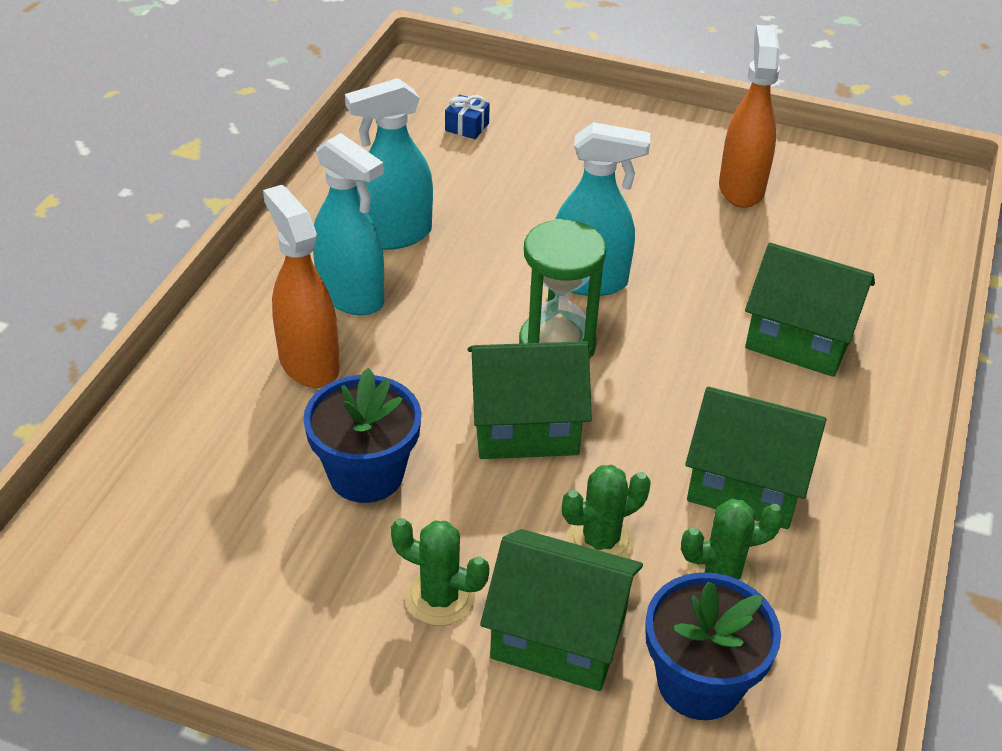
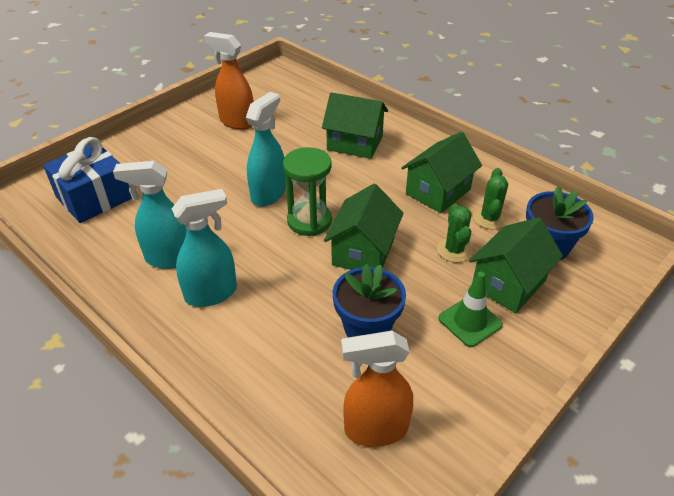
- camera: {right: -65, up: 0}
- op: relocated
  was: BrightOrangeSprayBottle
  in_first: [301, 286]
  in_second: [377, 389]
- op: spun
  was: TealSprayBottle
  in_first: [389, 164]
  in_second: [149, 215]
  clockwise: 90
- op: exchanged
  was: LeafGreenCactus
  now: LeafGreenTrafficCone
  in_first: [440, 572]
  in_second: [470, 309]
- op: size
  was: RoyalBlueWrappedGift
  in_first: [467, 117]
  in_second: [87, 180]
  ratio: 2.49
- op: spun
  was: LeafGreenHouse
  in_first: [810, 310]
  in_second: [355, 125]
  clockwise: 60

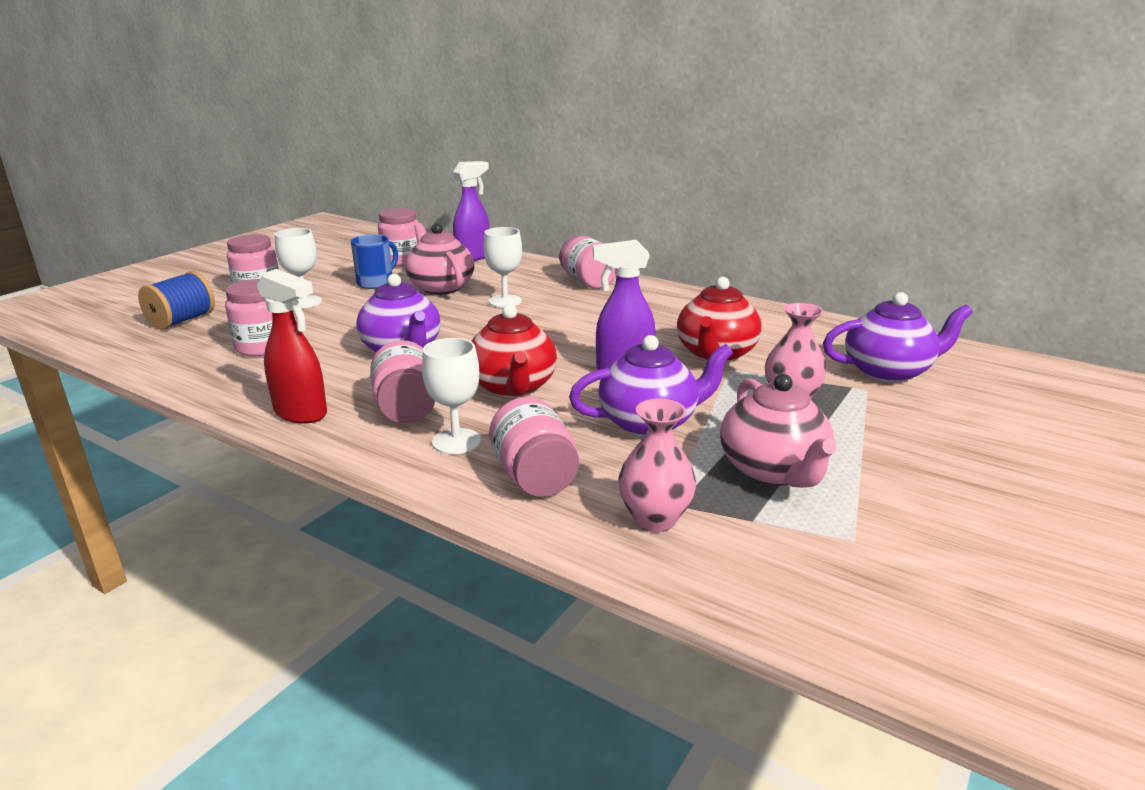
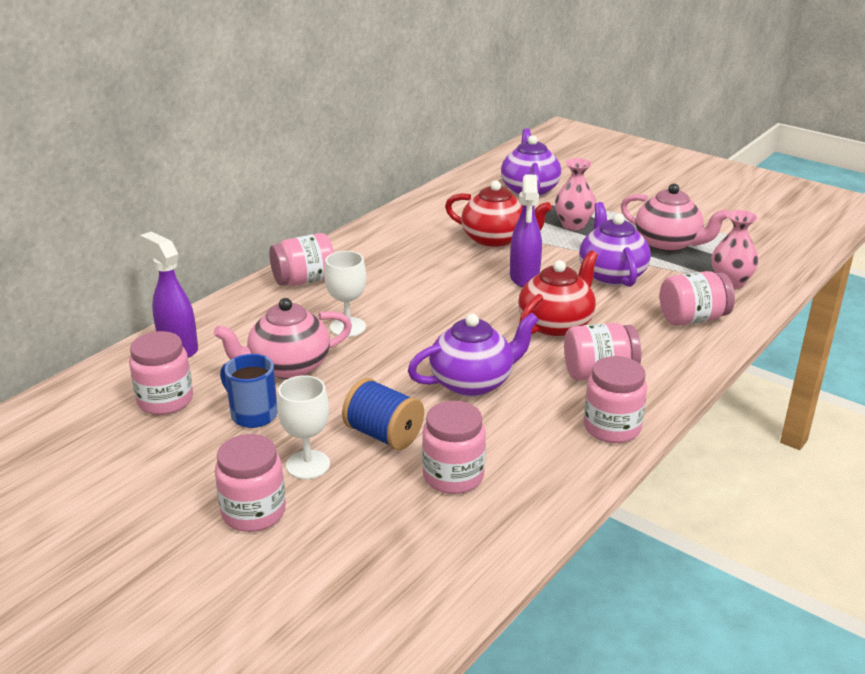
- camera: {right: -85, up: 5}
- op: relocated
  was: RoyalBlueReelOfThread
  in_first: [176, 300]
  in_second: [383, 414]
- op: exchanged
  was: ScarletSprayBottle
  now: PinkJamJar
  in_first: [292, 346]
  in_second: [615, 399]
- op: missing
  was: WhiteGoblet
  in_first: [451, 396]
- op: spun
  was: ScarletTeapot
  in_first: [514, 351]
  in_second: [558, 294]
  clockwise: -45
- op: spun
  was: PinkTeapot
  in_first: [778, 431]
  in_second: [675, 218]
  clockwise: 45

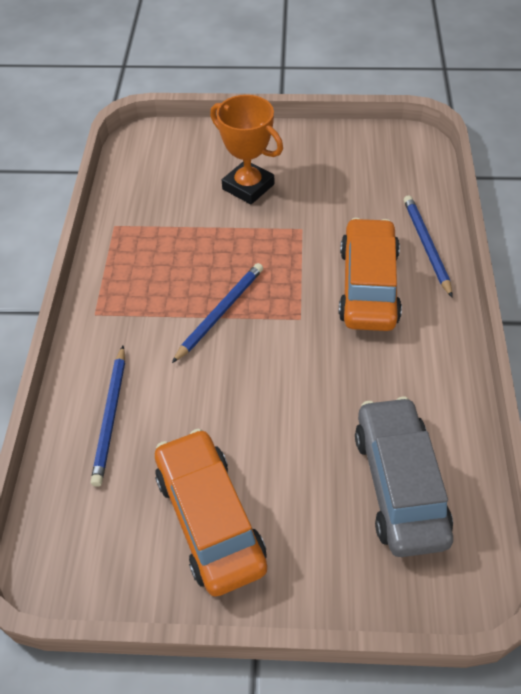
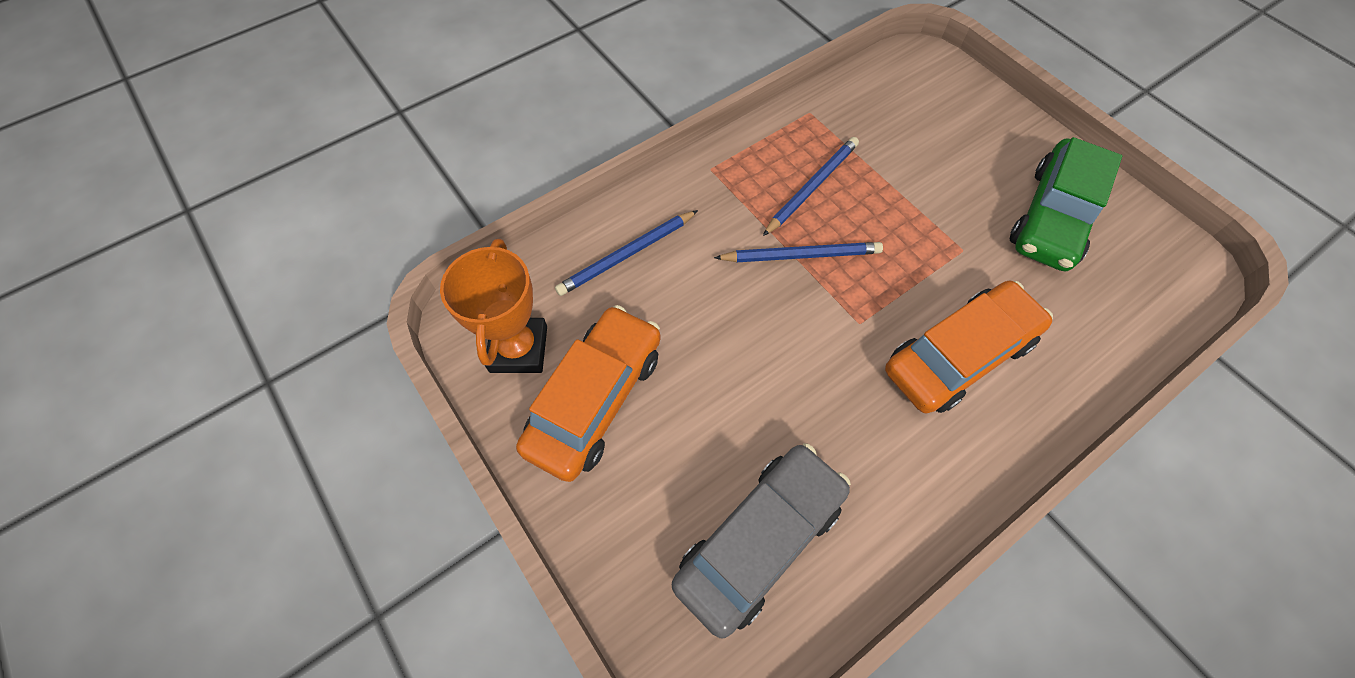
- camera: {right: 50, up: 10}
- op: relocated
  was: BrightOrangeAwardCup
  in_first: [246, 149]
  in_second: [493, 306]
- op: relocated
  was: RoyalBluePencil
  in_first: [428, 246]
  in_second: [811, 186]
- op: appeared
  now: LeafGreenCar
  in_second: [1066, 204]

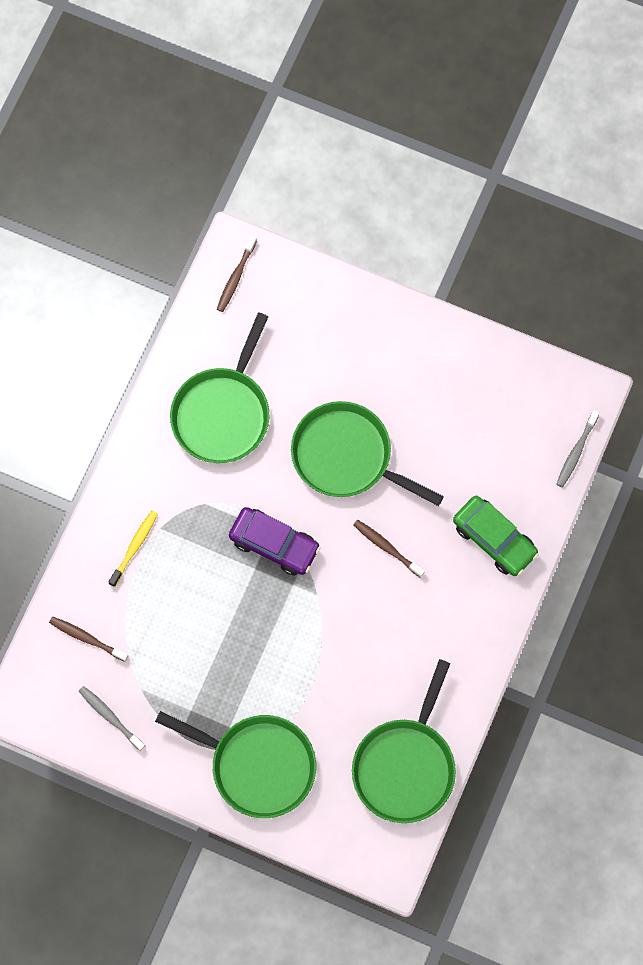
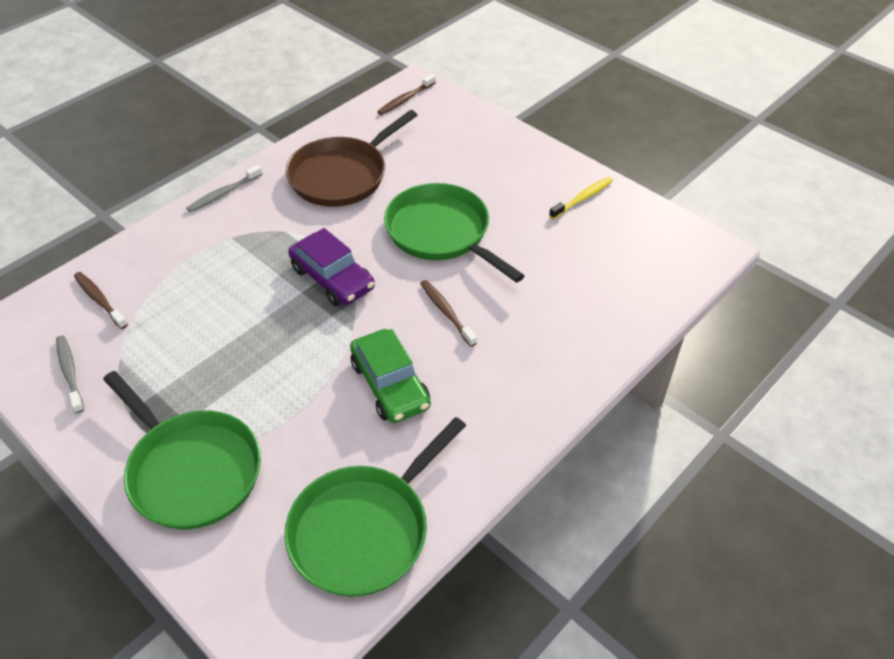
- camera: {right: 20, up: -25}
- op: relocated
  was: GoldenToothBrush
  in_first: [133, 549]
  in_second: [581, 198]
- op: colour
  was: LeafGreenFryingPan
  now: DarkBrownFryingPan
  in_first: [219, 388]
  in_second: [351, 158]
- op: relocated
  was: LeafGreenCar
  in_first: [496, 536]
  in_second: [390, 376]
- op: relocated
  was: GrayToothBrush
  in_first: [578, 448]
  in_second: [225, 188]

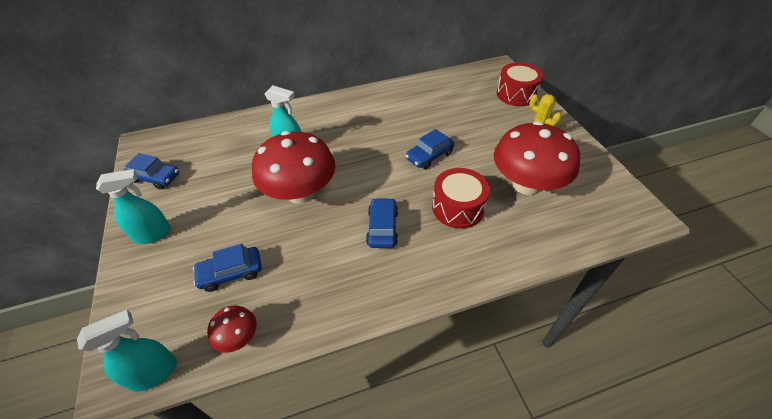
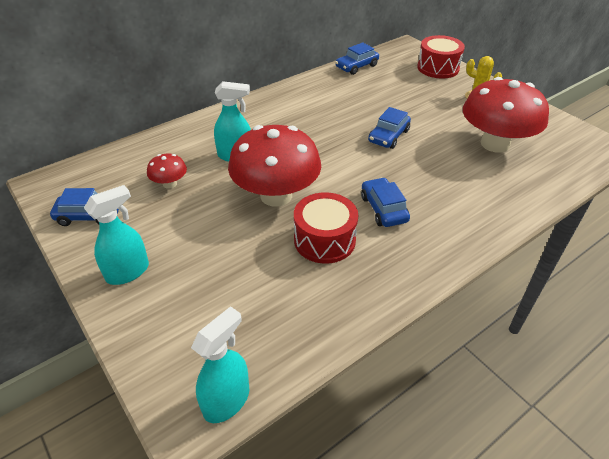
- camera: {right: -20, up: -5}
- op: relocated
  was: RoyalBlueCar
  in_first: [227, 268]
  in_second: [357, 58]
- op: relocated
  was: ScarletMushroom
  in_first: [231, 329]
  in_second: [167, 171]
- op: relocated
  was: ScarletToyDrum
  in_first: [461, 198]
  in_second: [326, 228]

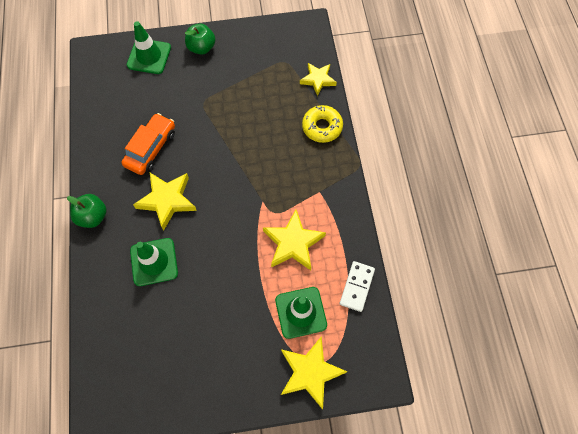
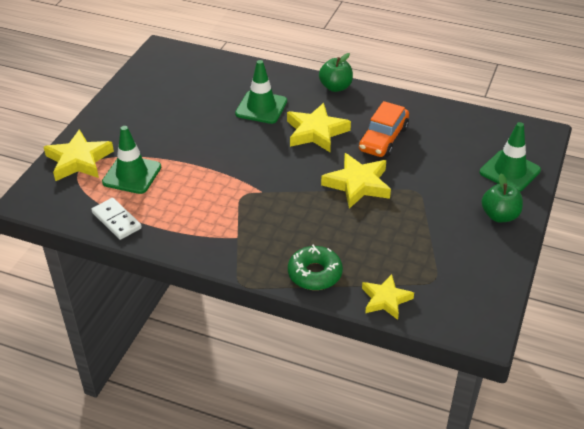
- camera: {right: 120, up: -25}
- op: spun
  was: BrightOrangeCar
  in_first: [148, 144]
  in_second: [384, 129]
  clockwise: 60
- op: relocated
  was: GoldenFivePointedStar
  in_first: [294, 240]
  in_second: [356, 181]
- op: colour
  was: GoldenDoughnut
  now: LeafGreenDoughnut
  in_first: [322, 124]
  in_second: [315, 267]

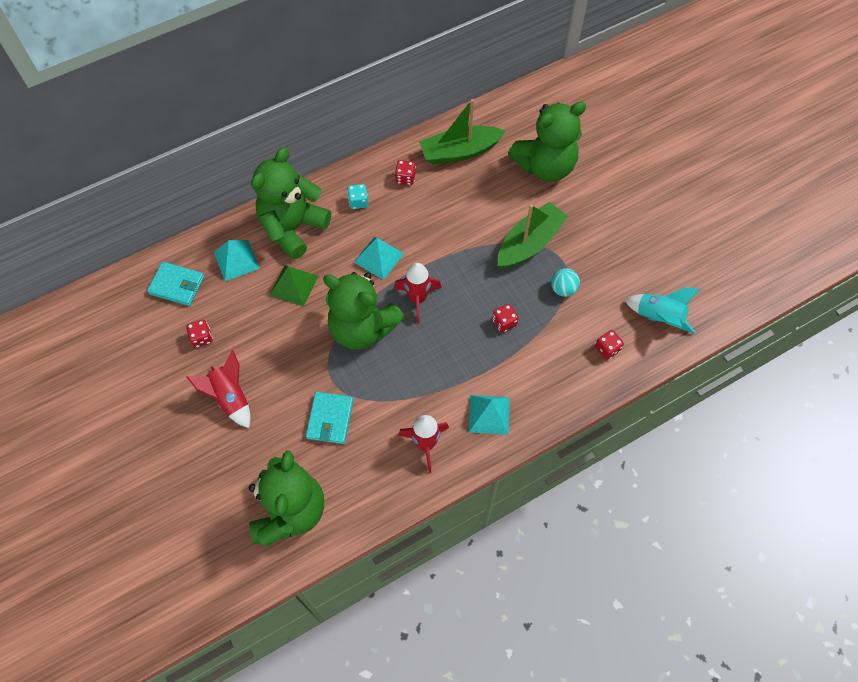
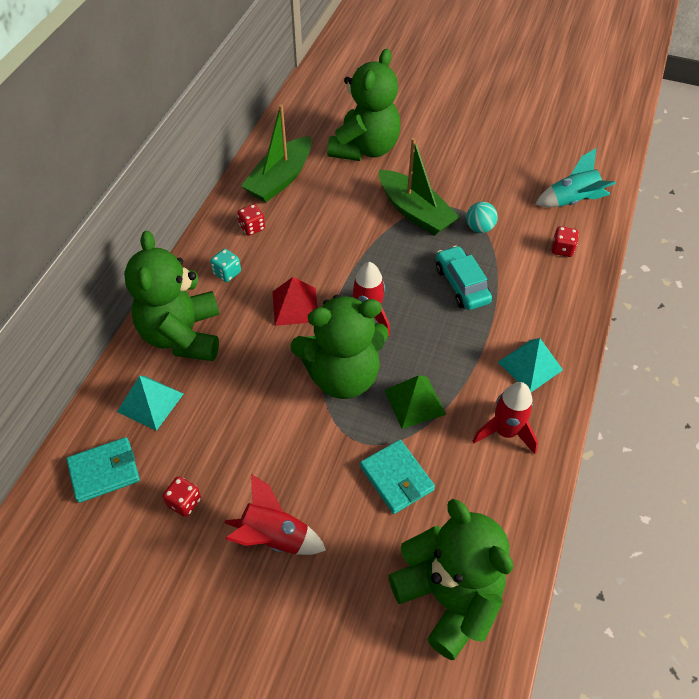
- camera: {right: -40, up: -10}
- op: relocated
  was: LeafGreenSolidPyramid
  in_first: [294, 286]
  in_second: [415, 402]
- op: colour
  was: TealSolidPyramid
  now: ScarletSolidPyramid
  in_first: [379, 258]
  in_second: [295, 301]
- op: exchanged
  was: ScarletGameDie
  now: TealCar
  in_first: [505, 318]
  in_second: [464, 277]
- op: spun
  was: LeafGreenToyBoat
  in_first: [533, 235]
  in_second: [419, 187]
  clockwise: 135

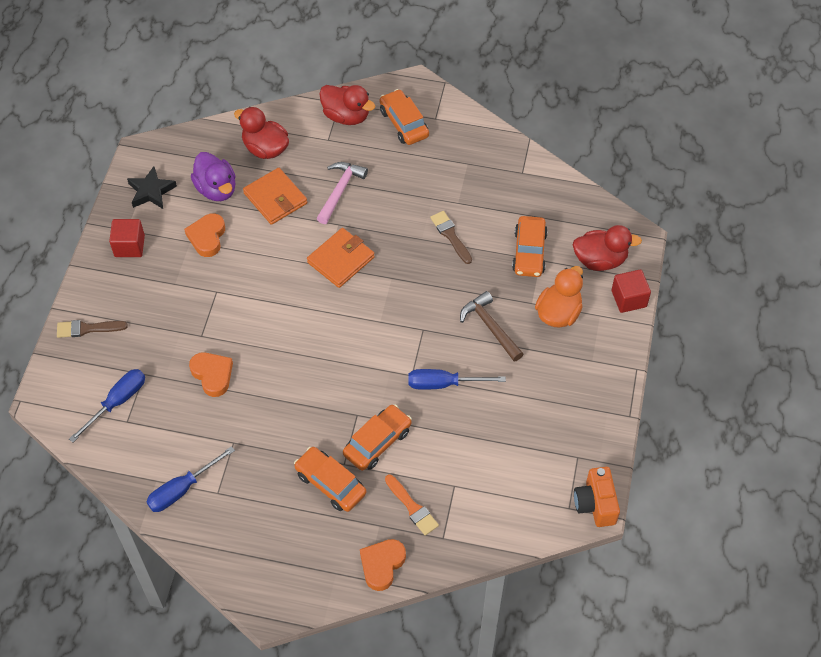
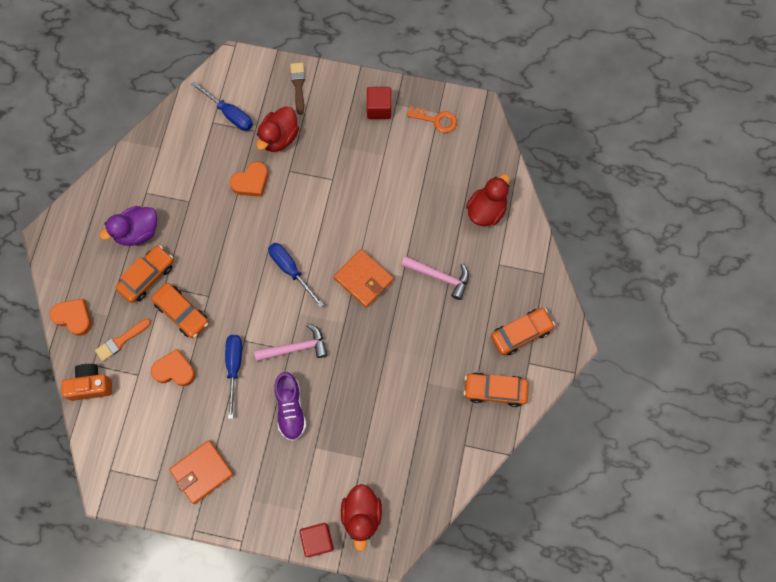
- camera: {right: 90, up: 15}
- op: exchanged
  was: EbonyFivePointedStar
  now: BrightOrangeKey
  in_first: [152, 187]
  in_second: [432, 119]
- op: relocated
  was: RoyalBlueFlatScrewdriver
  in_first: [190, 479]
  in_second: [296, 275]
- op: relocated
  was: BrightOrangeHeartShape
  in_first: [204, 235]
  in_second: [173, 367]
- op: relocated
  was: RoyalPurpleRubberDuck
  in_first: [213, 176]
  in_second: [128, 226]
- op: relocated
  was: BrightOrangeBillfold
  in_first: [275, 196]
  in_second: [201, 472]
- op: relocated
  was: ScarletRubberDuck
  in_first: [347, 105]
  in_second: [277, 129]
- op: missing
  was: DarkBrownBrush
  in_first: [451, 237]
- op: exchanged
  was: DarkBrownCarpenter'sHammer
  now: RoyalPurpleSneaker
  in_first: [491, 326]
  in_second: [290, 406]
- op: relocated
  was: BrightOrangeCar
  in_first: [530, 246]
  in_second: [496, 389]
- op: missing
  was: BrightOrangeRubberDuck
  in_first: [559, 297]
- op: relocated
  was: BrightOrangePhotoCamera
  in_first: [597, 497]
  in_second: [86, 382]
- op: appeared
  now: PinkCarpenter'sHammer
  in_second: [291, 342]

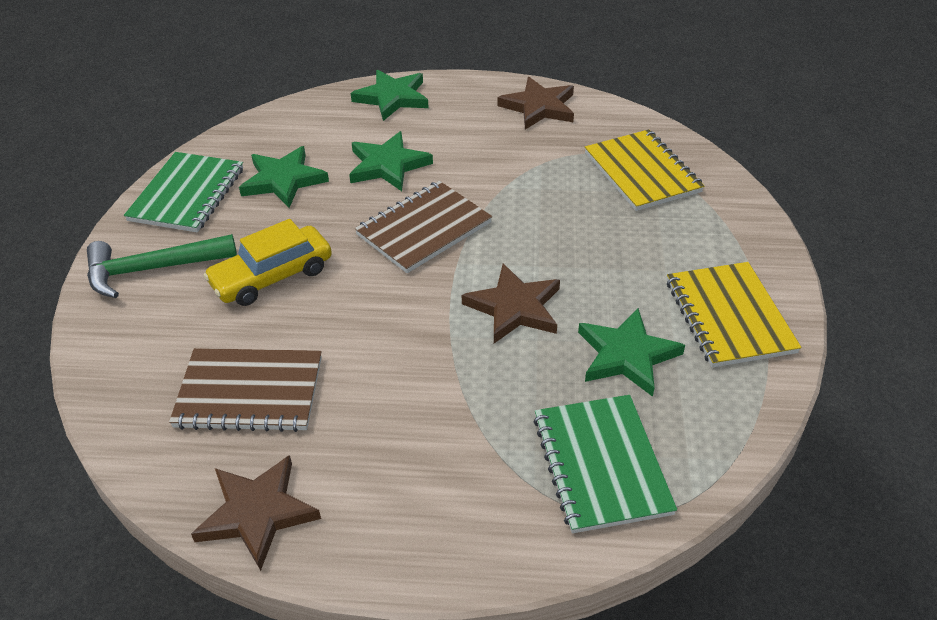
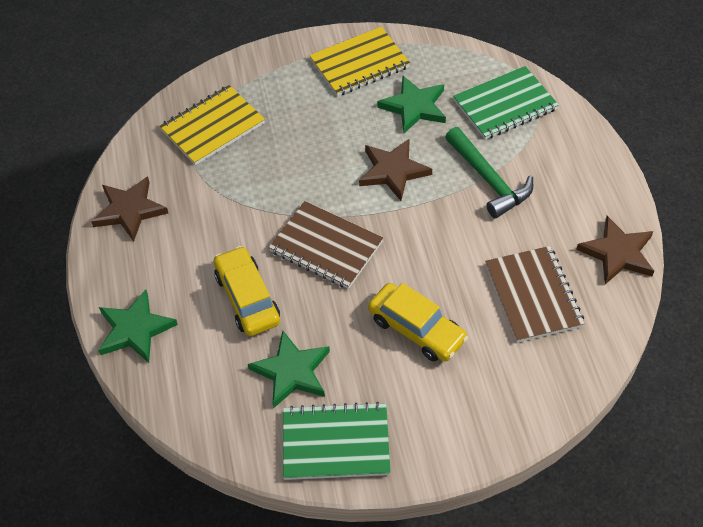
- camera: {right: -105, up: 10}
- op: relocated
  was: LeafGreenCarpenter'sHammer
  in_first: [162, 266]
  in_second: [489, 172]
- op: exchanged
  was: LeafGreenFivePointedStar
  now: GoldenCar
  in_first: [391, 161]
  in_second: [247, 291]

